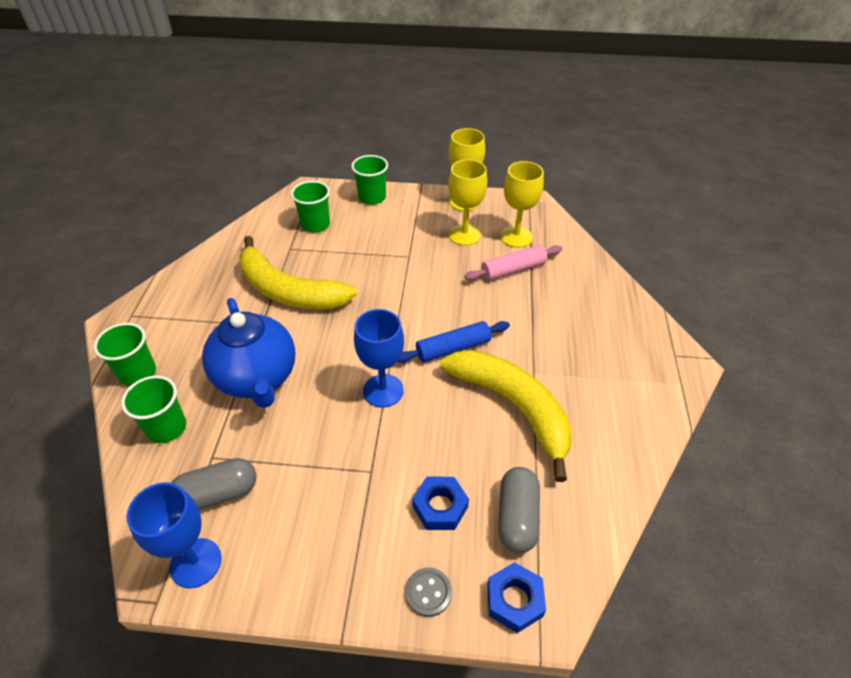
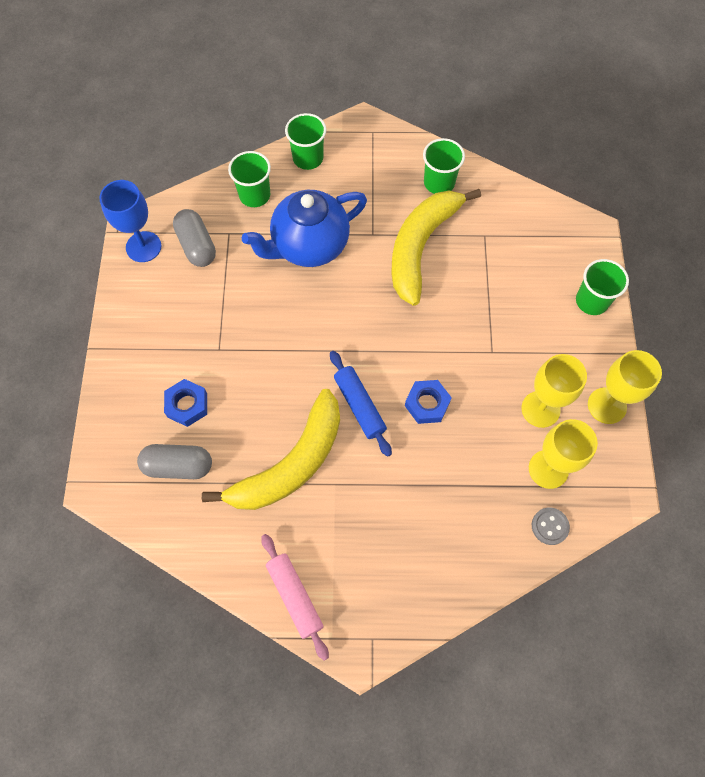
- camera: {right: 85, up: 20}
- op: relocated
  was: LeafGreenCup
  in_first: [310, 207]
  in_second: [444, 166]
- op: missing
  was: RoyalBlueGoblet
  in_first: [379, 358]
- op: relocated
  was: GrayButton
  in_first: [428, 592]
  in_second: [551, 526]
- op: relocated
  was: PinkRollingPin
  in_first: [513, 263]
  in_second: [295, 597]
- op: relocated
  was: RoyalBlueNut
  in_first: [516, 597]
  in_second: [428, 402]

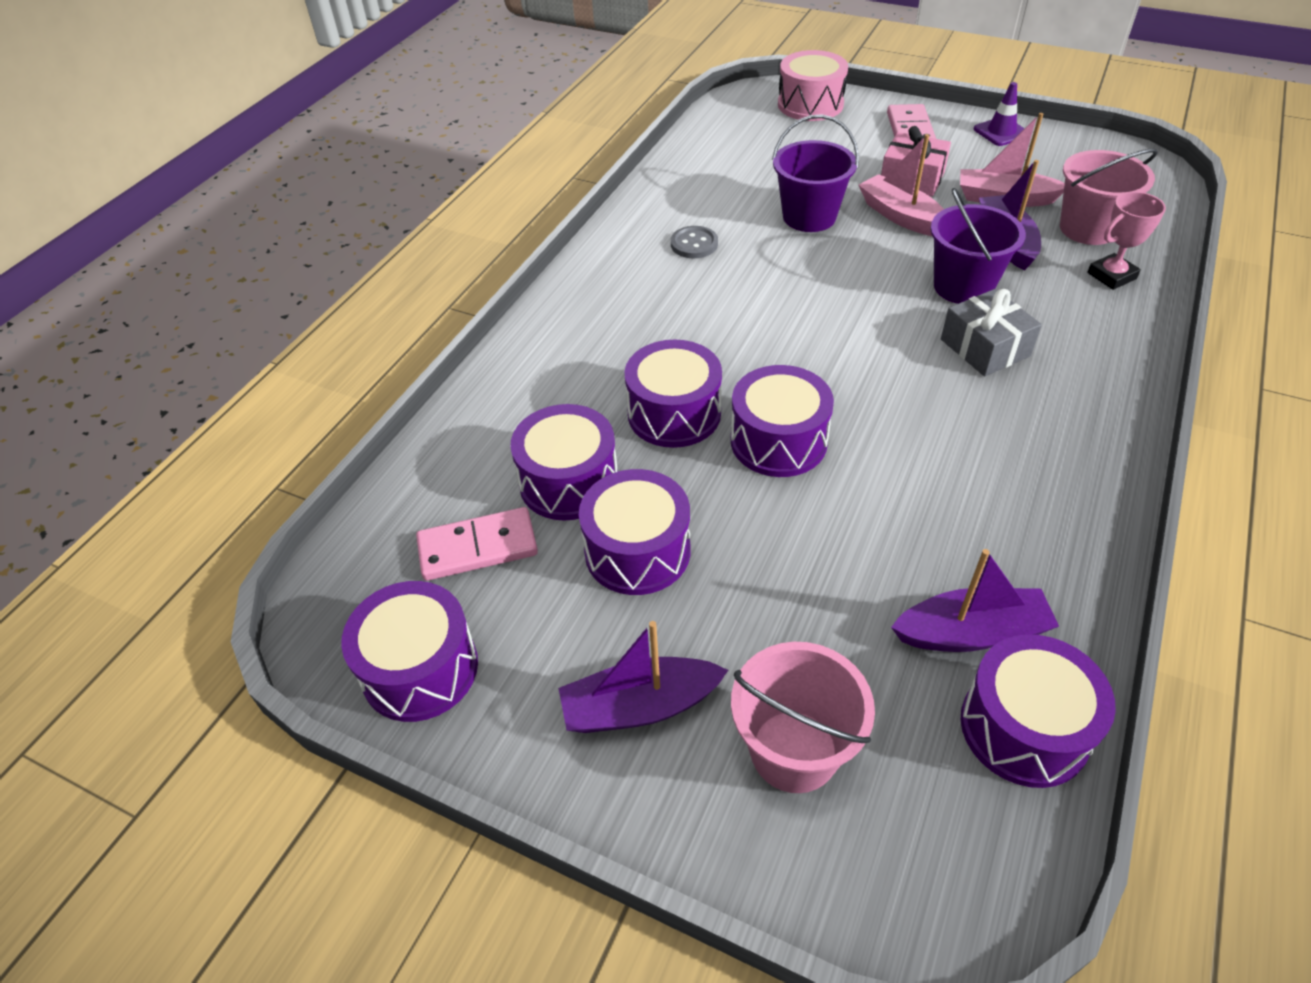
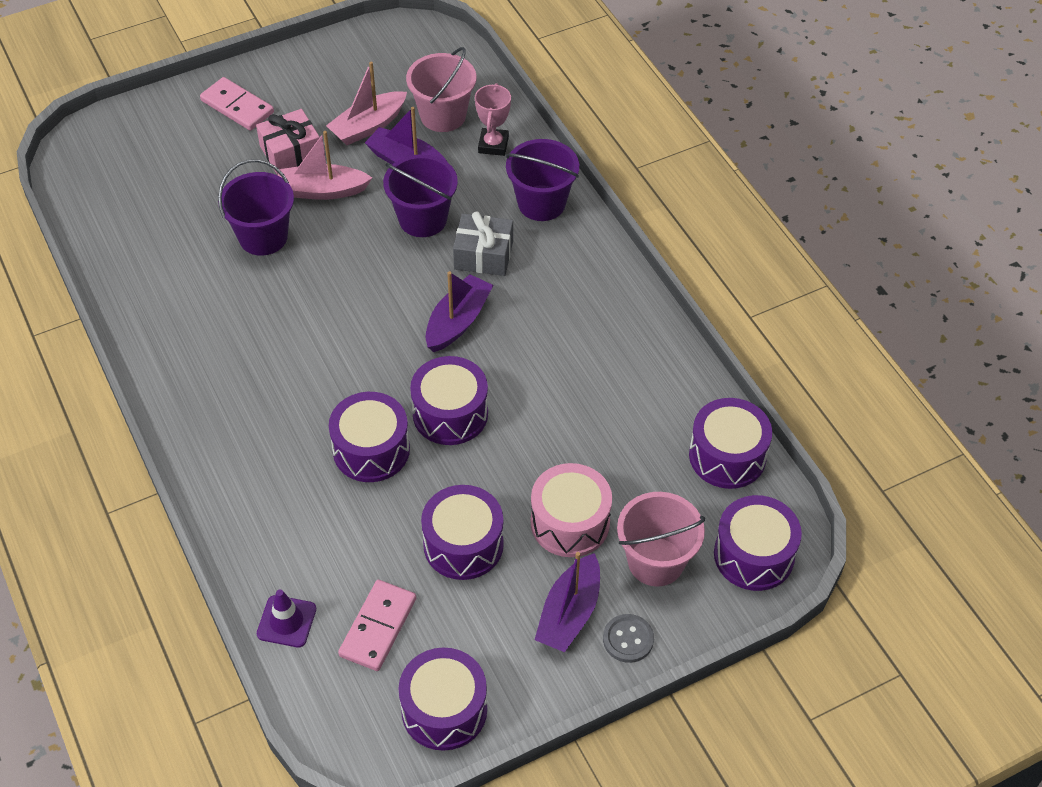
- camera: {right: -55, up: 5}
- op: relocated
  was: RoyalPurpleToyDrum
  in_first: [564, 462]
  in_second: [758, 543]
- op: relocated
  was: GrayButton
  in_first: [694, 242]
  in_second: [628, 638]
- op: relocated
  was: PinkToyDrum
  in_first: [813, 85]
  in_second: [571, 510]
- op: relocated
  was: RoyalPurpleToyBoat
  in_first: [975, 600]
  in_second: [459, 311]
- op: relocated
  was: RoyalPurpleTrafficCone
  in_first: [999, 114]
  in_second: [286, 618]
- op: appeared
  now: RoyalPurpleSandBucket
  in_second: [542, 180]

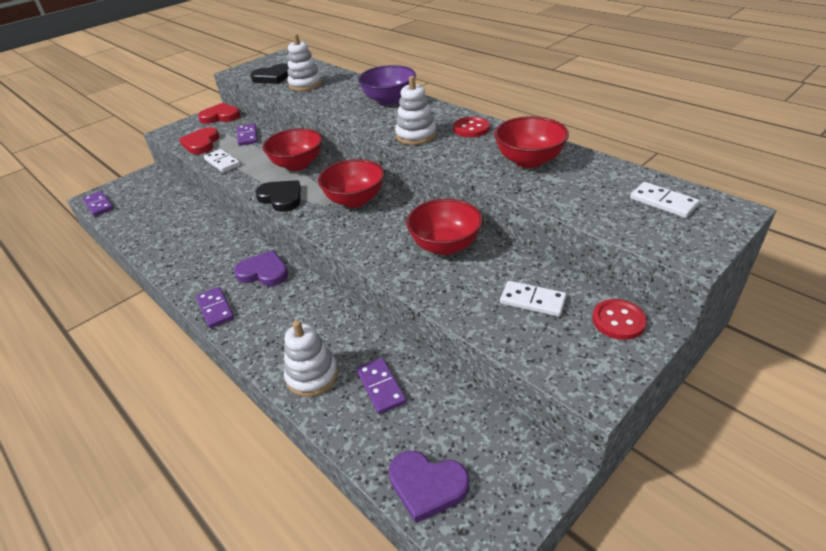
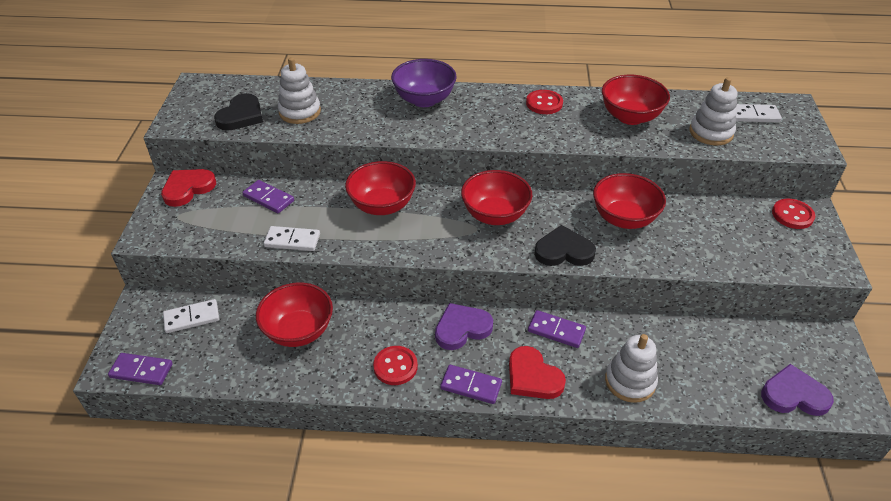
- camera: {right: -45, up: 5}
- op: relocated
  was: ScarletHeartShape
  in_first: [199, 140]
  in_second: [537, 372]
- op: relocated
  was: EbonyHeartShape
  in_first: [278, 196]
  in_second: [565, 245]
- op: relocated
  was: RoyalPurpleDominoPiece
  in_first: [381, 386]
  in_second: [557, 329]
- op: spun
  was: RoyalPurpleHeartShape
  in_first: [429, 487]
  in_second: [797, 390]
  clockwise: -150
- op: relocated
  was: WhiteRingStacker
  in_first: [415, 110]
  in_second: [713, 111]
- op: relocated
  was: WhiteDominoPiece
  in_first: [533, 299]
  in_second: [191, 316]
- op: appeared
  now: ScarletBowl
  in_second: [294, 315]
- op: appeared
  now: ScarletButton
  in_second: [395, 365]

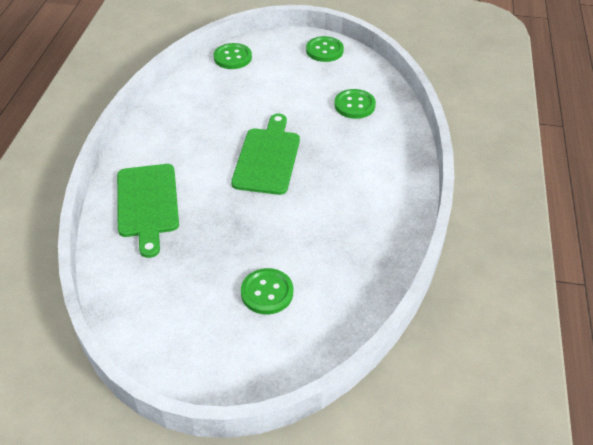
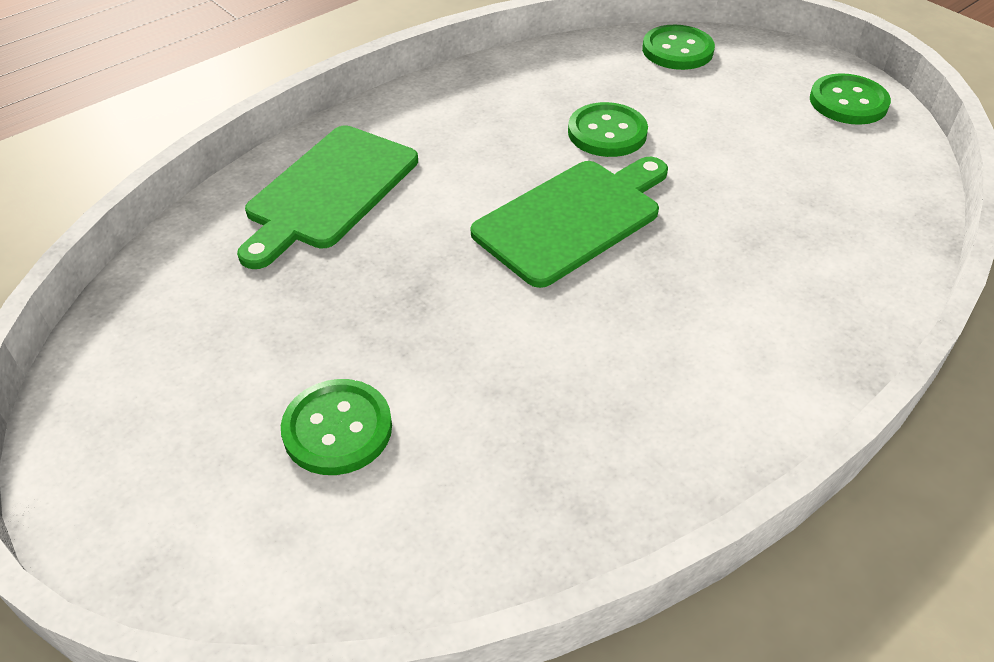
- camera: {right: 40, up: 0}
- op: relocated
  was: LeafGreenButton
  in_first: [355, 104]
  in_second: [608, 129]

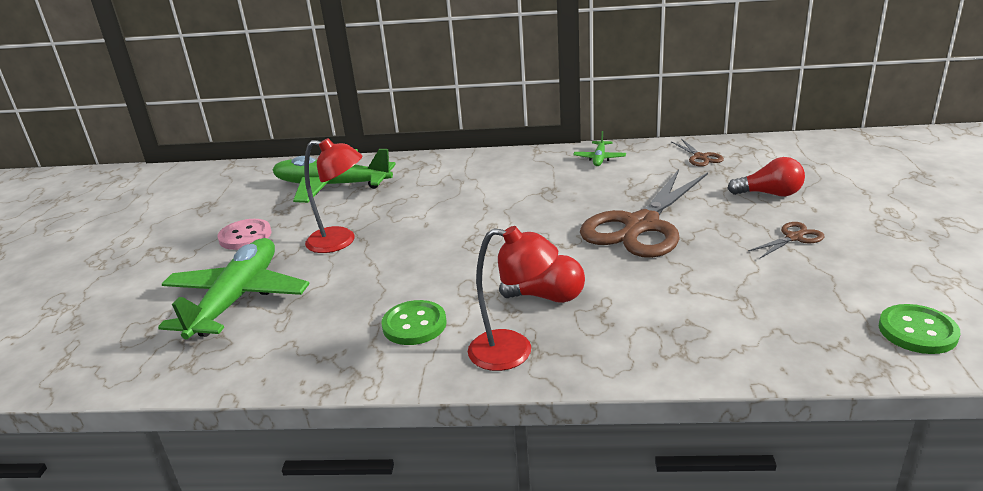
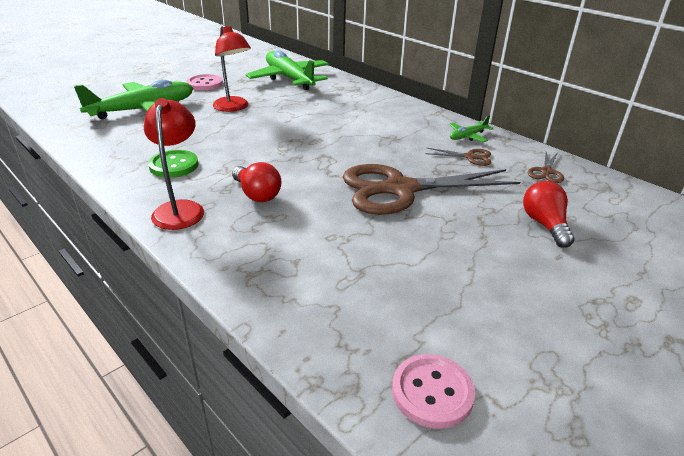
- camera: {right: 40, up: 5}
- op: spun
  was: ScarletReadingLamp
  in_first: [513, 298]
  in_second: [174, 164]
  clockwise: -150
- op: spun
  was: ScarletLightbulb
  in_first: [766, 176]
  in_second: [549, 214]
  clockwise: -150
- op: relocated
  was: DarkBrownScissors
  in_first: [786, 240]
  in_second: [458, 157]
- op: colour
  was: LeafGreenButton
  now: PinkButton
  in_first: [919, 329]
  in_second: [433, 391]

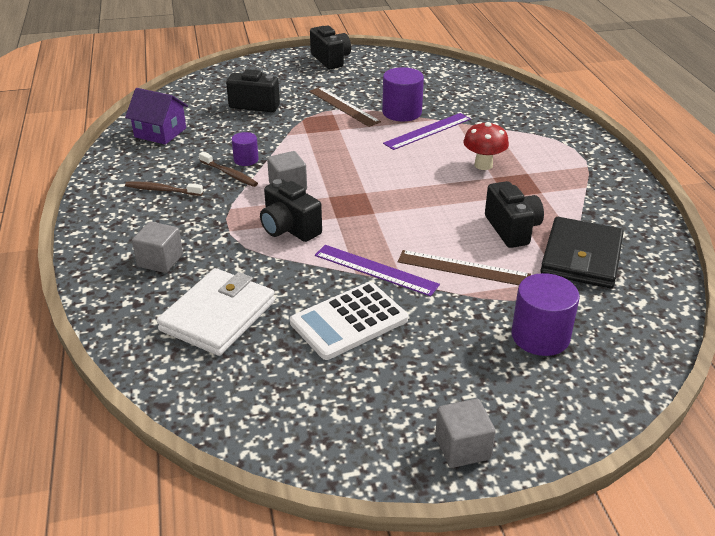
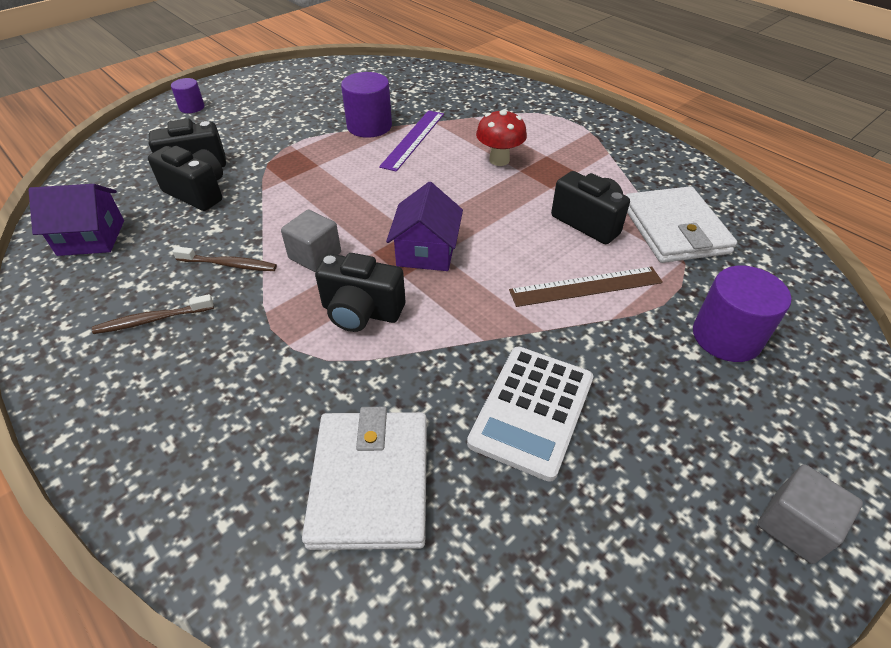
- camera: {right: -30, up: 10}
- op: missing
  was: GrayBlock
  in_first: [157, 247]
- op: relocated
  was: RoyalPurpleCylinderShape
  in_first: [245, 149]
  in_second: [187, 95]
- op: missing
  was: DarkBrownMeasuringStick
  in_first: [345, 107]
- op: relocated
  was: EbonyPhotoCamera
  in_first: [330, 47]
  in_second: [185, 178]
- op: missing
  was: RoyalPurpleMeasuringStick
  in_first: [377, 271]
- op: colour
  was: EbonyBillfold
  now: WhiteBillfold
  in_first: [582, 252]
  in_second: [681, 224]
- op: appeared
  now: RoyalPurpleHouse
  in_second: [424, 226]

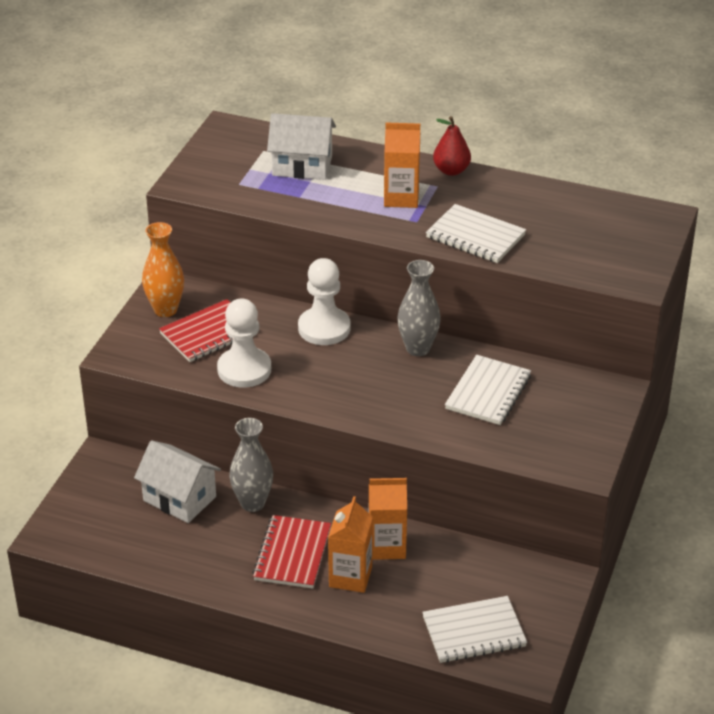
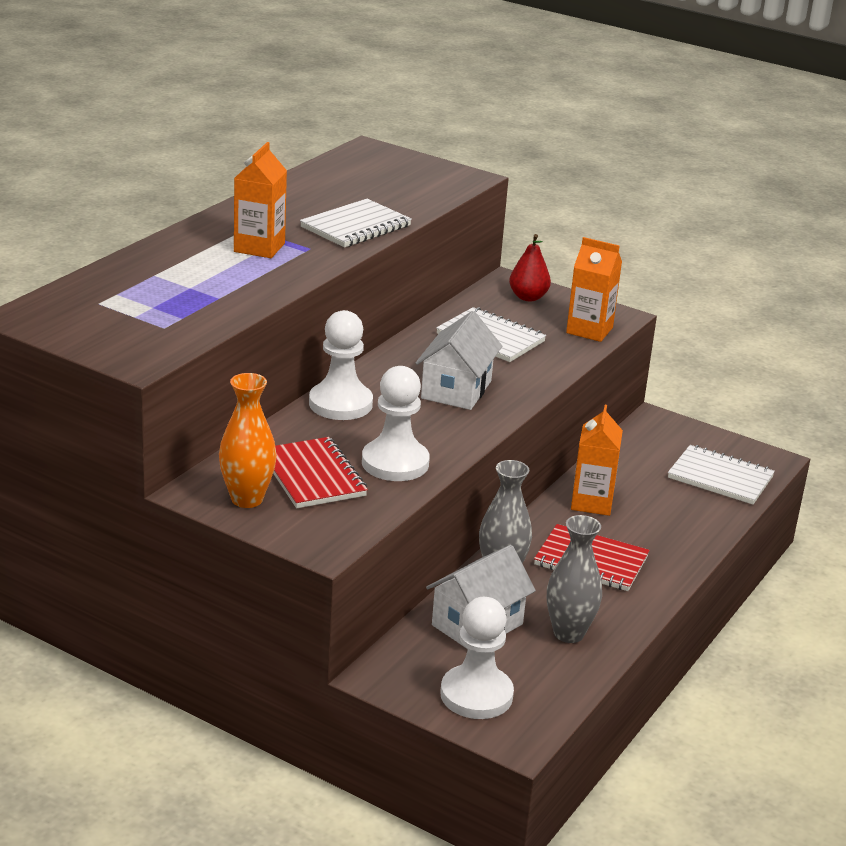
- camera: {right: -80, up: -10}
- op: relocated
  was: WhiteHouse
  in_first: [301, 146]
  in_second: [459, 360]
- op: relocated
  was: BrightOrangeMilkCarton
  in_first: [350, 544]
  in_second: [594, 289]
- op: relocated
  was: GrayFlowerVase
  in_first: [419, 308]
  in_second: [574, 579]
- op: spun
  was: WhiteNotepad
  in_first: [474, 629]
  in_second: [721, 475]
  clockwise: -60
- op: relocated
  was: ScarletPearFruit
  in_first: [452, 146]
  in_second: [530, 267]
- op: appeared
  now: WhitePawn
  in_second: [477, 658]

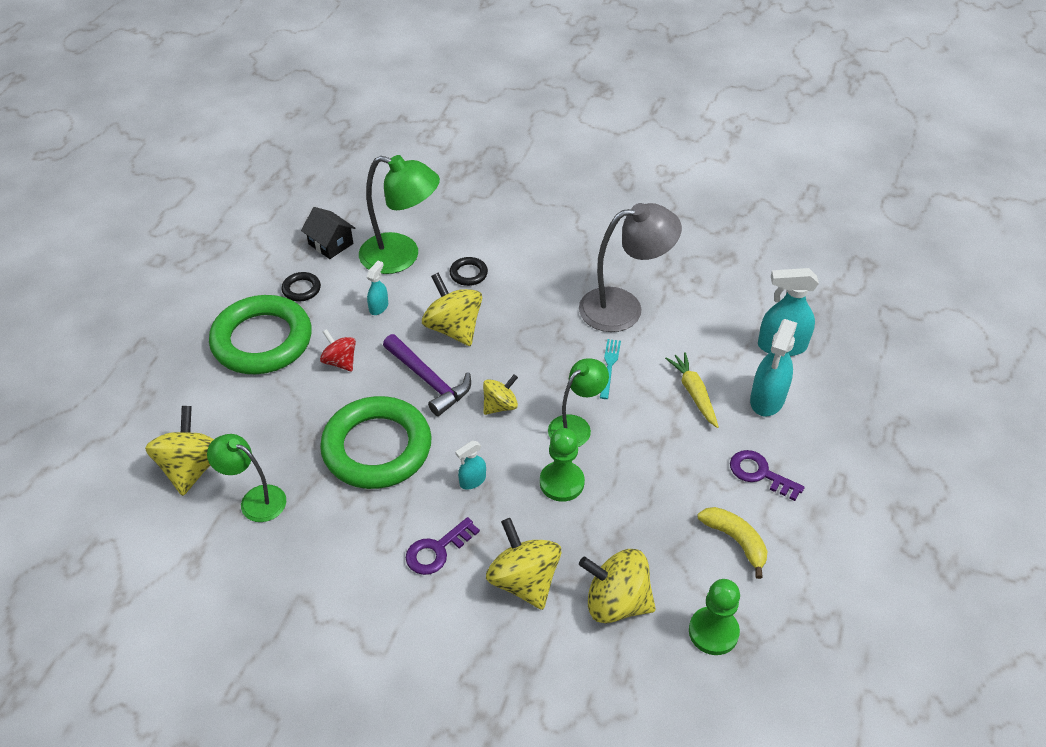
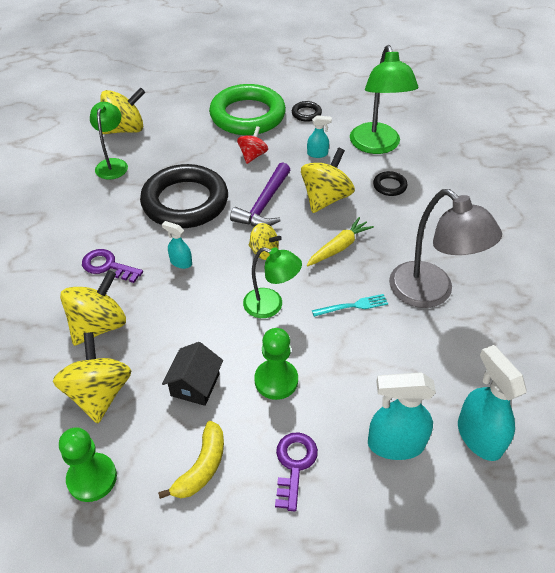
- camera: {right: 65, up: 0}
- op: relocated
  was: EbonyHouse
  in_first: [328, 233]
  in_second: [192, 374]
- op: colour
  was: LeafGreenTorus
  now: EbonyTorus
  in_first: [376, 442]
  in_second: [184, 196]
- op: relocated
  was: LeafGreenPawn
  in_first: [562, 465]
  in_second: [276, 364]
- op: relocated
  was: GoldenToyCarrot
  in_first: [692, 390]
  in_second: [340, 242]

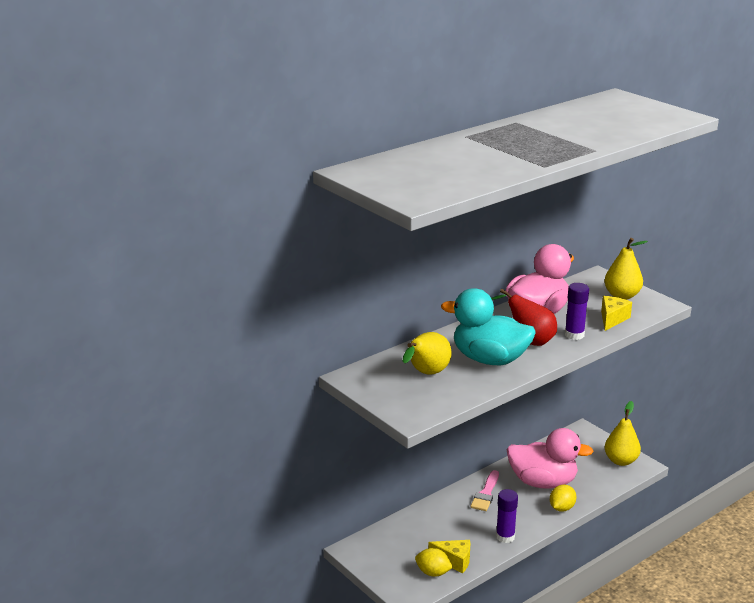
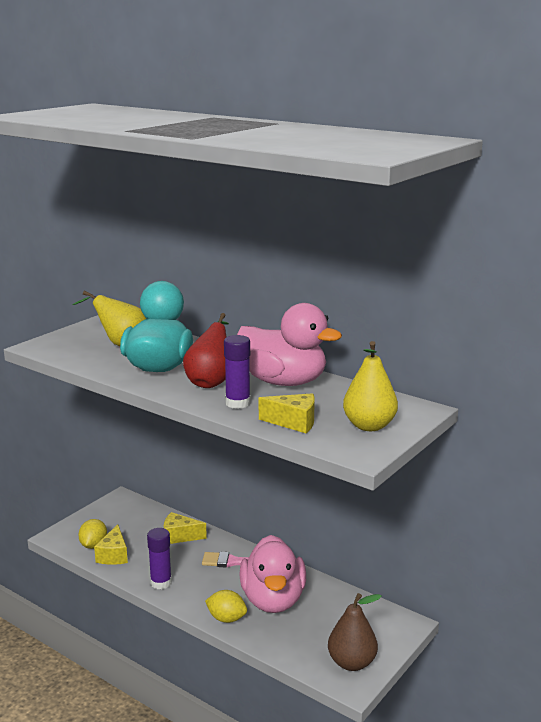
- camera: {right: 75, up: -5}
- op: colour
  was: GoldenPearFruit
  now: DarkBrownPearFruit
  in_first: [623, 433]
  in_second: [355, 632]
- op: appeared
  now: GoldenCheese
  in_second: [185, 528]

